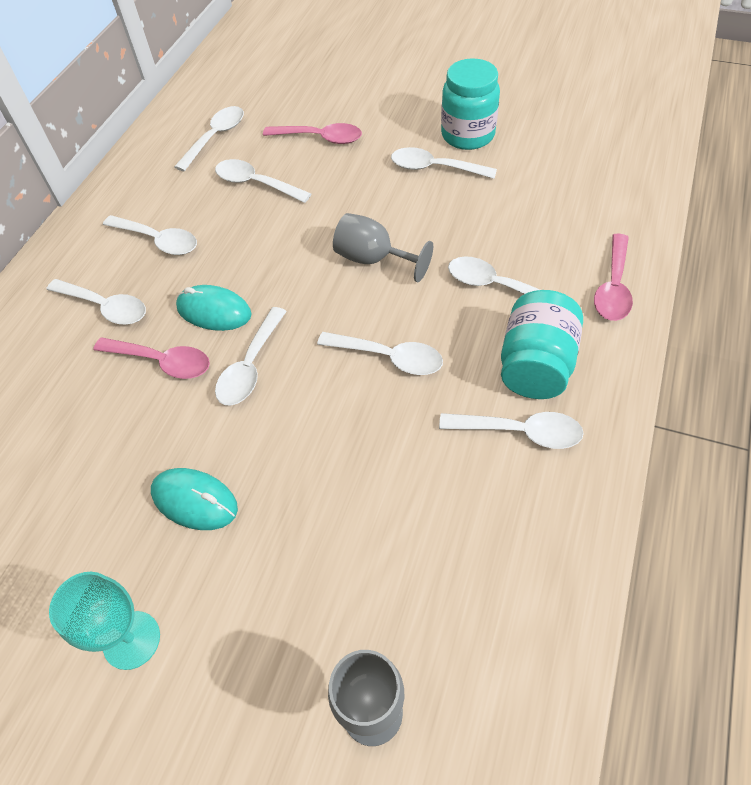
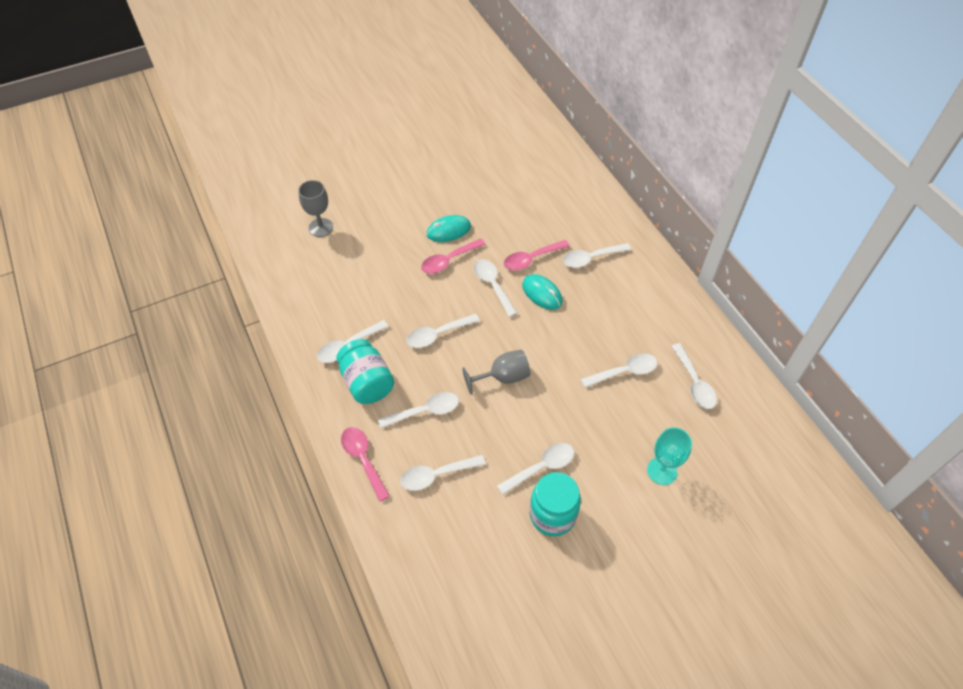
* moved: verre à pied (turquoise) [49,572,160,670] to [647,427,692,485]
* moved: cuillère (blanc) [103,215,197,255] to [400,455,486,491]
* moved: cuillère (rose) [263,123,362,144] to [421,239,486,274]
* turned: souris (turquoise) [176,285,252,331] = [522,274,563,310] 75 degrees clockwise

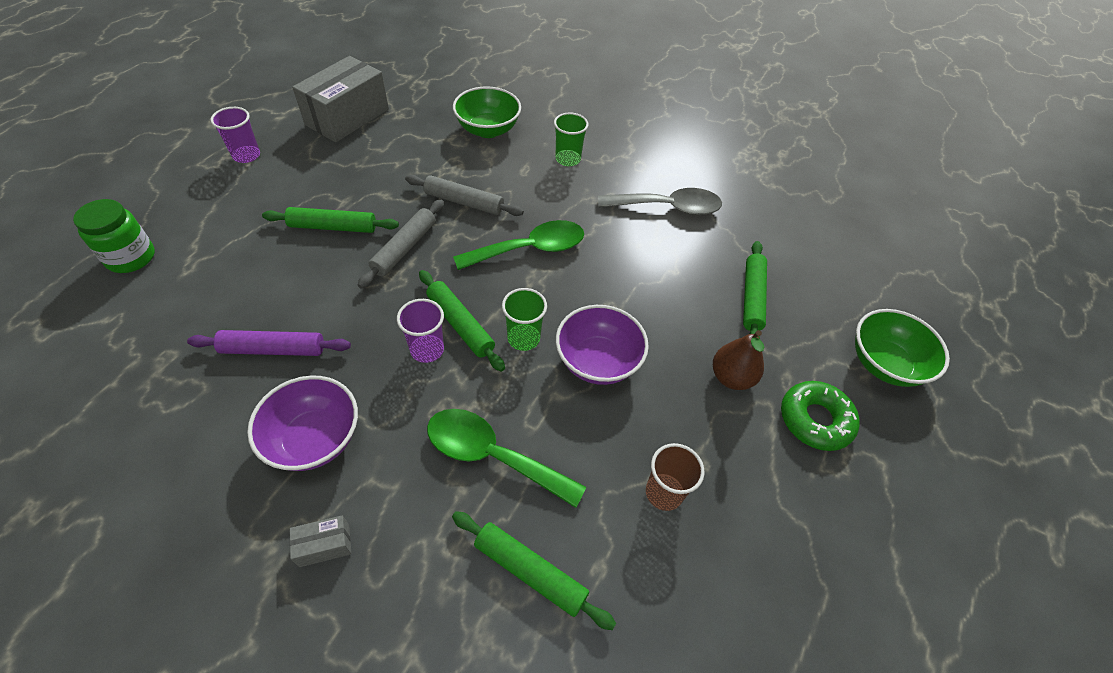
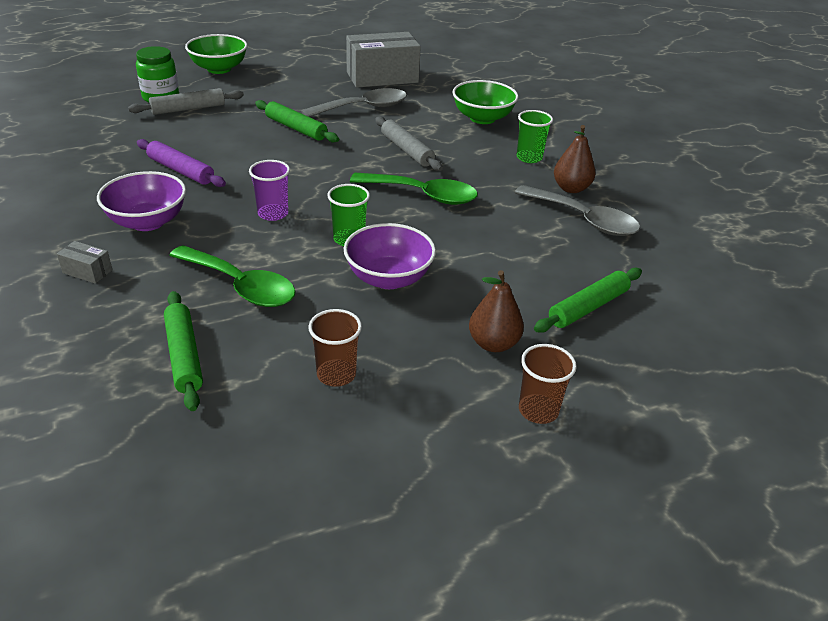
* removed: gobelet (violet) [210,107,260,163]
* removed: rouleau à pâtisserie (vert) [419,270,505,372]
* added: cuillère (gris) [301,88,407,117]
* added: poire (marron) [554,125,596,193]
* moved: rouleau à pâtisserie (gris) [358,199,444,289] to [128,88,244,115]
* moved: bol (vert) [855,309,950,387] to [185,34,248,74]
* replaced: beignet (vert) [781,381,860,451] to gobelet (marron) [519,344,577,424]
* turned: cuillère (vert) [427,409,586,508] = [169,245,296,307] 150 degrees clockwise

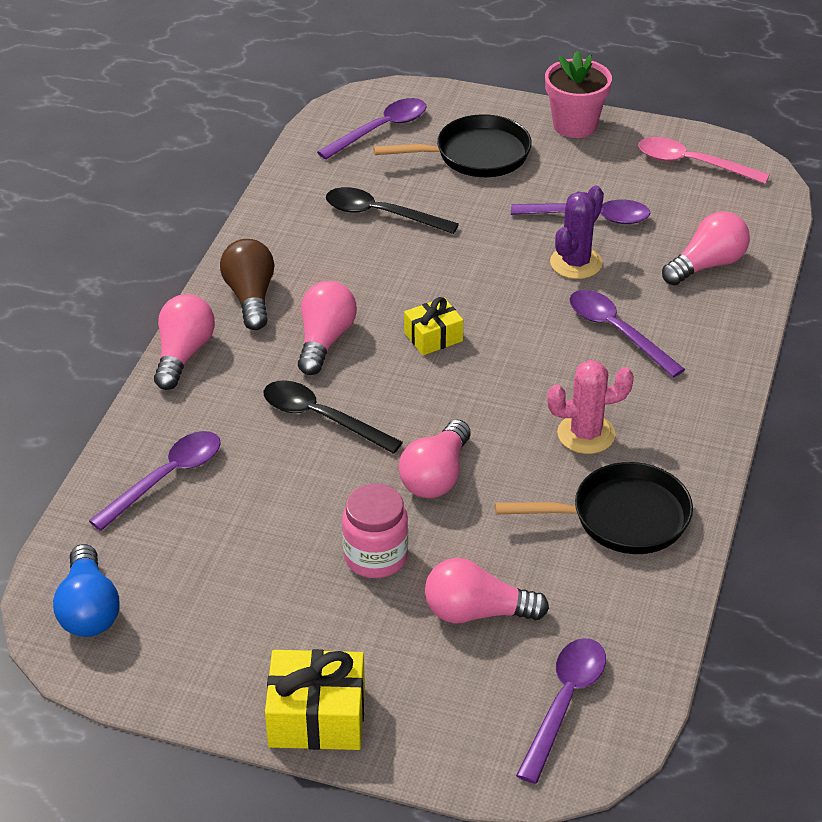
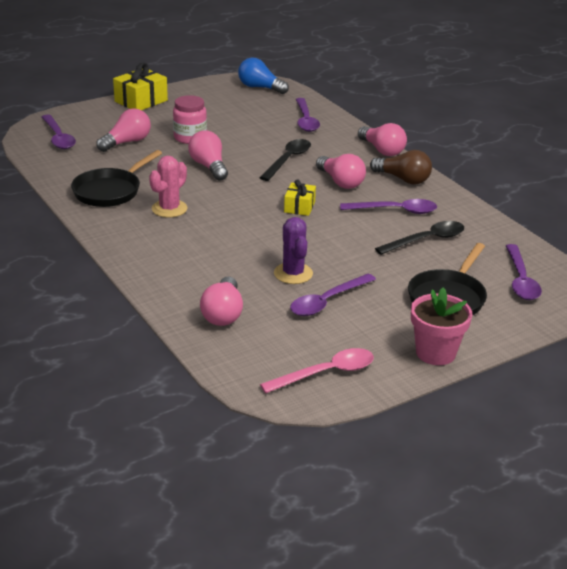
* moved: cuillère (violet) [569,290,685,378] to [340,199,437,214]
* turned: cuillère (noir) [264,380,403,454] = [260,139,311,181] 45 degrees counterclockwise

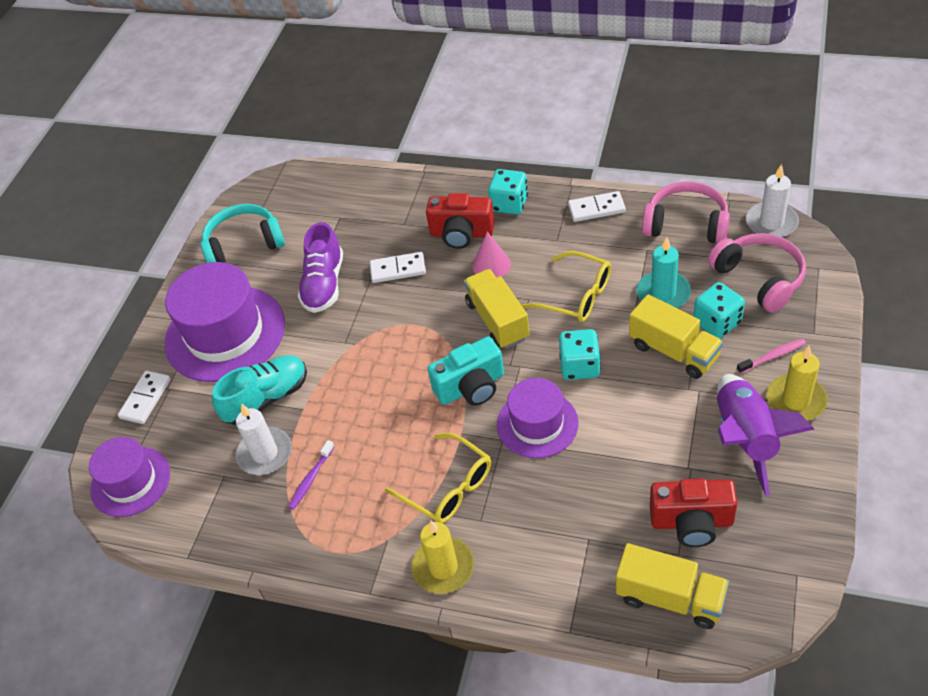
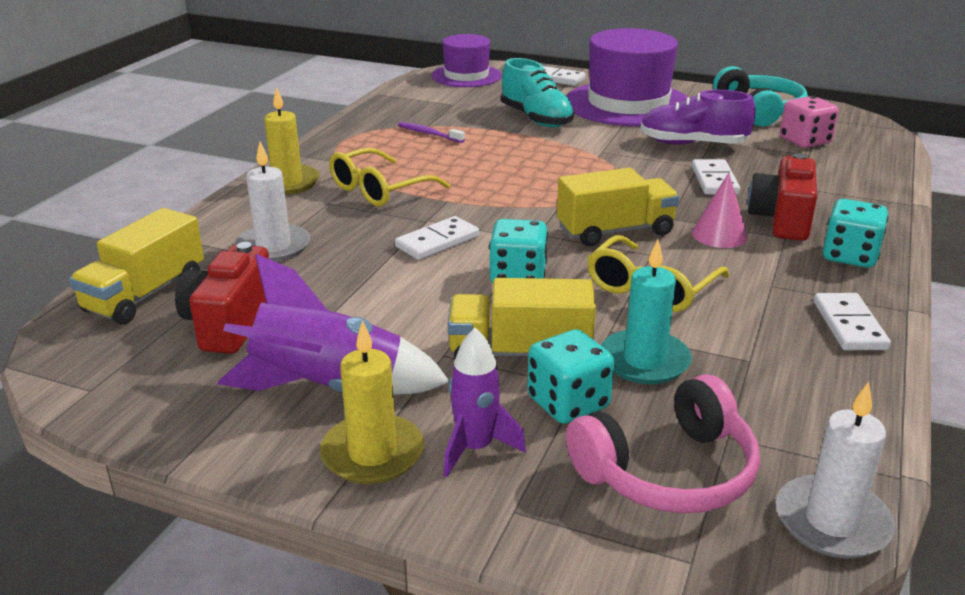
* removed: appareil photo (turquoise) [427,336,504,406]
* removed: casque audio (rose) [642,181,730,243]
* added: dé (rose) [780,96,839,148]
* moved: bougie (blanc) [236,404,292,475] to [235,142,310,262]
* replaced: chapeau (violet) [497,378,579,458] to domino (blanc) [395,216,479,260]
* replaced: brosse à dents (rose) [737,338,806,374] to fusée (violet) [443,328,526,477]
* turned: camion (jaune) [629,294,723,379] = [448,278,596,359] 45 degrees clockwise

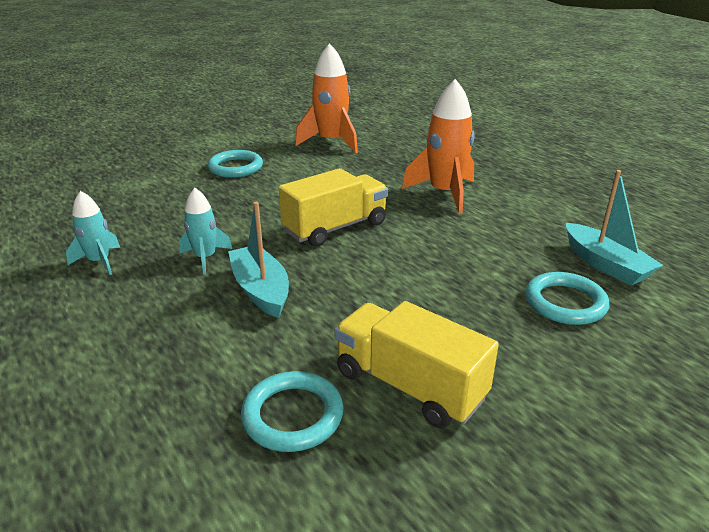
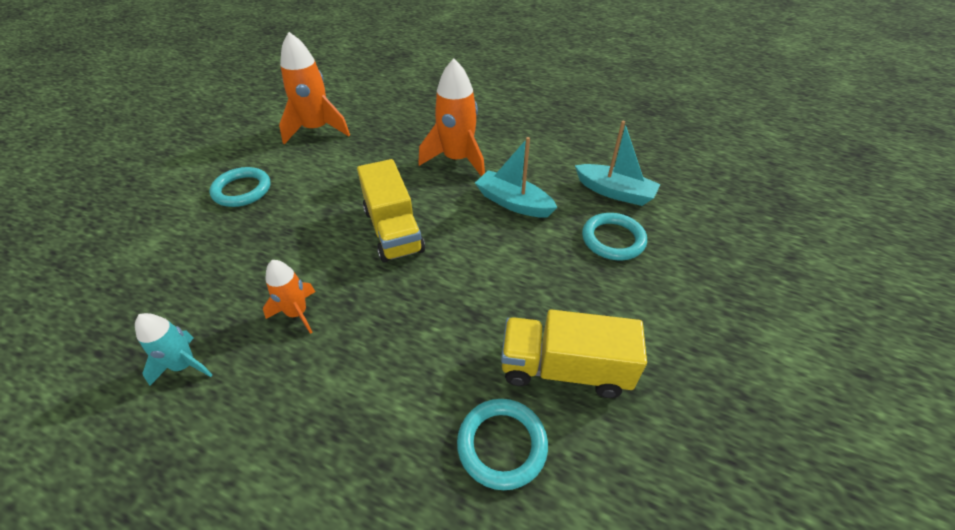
* moved: bateau (turquoise) [228,202,289,318] to [475,137,557,218]
* recoloured: fusée (turquoise) [179,188,232,275] to fusée (orange) [263,260,316,334]
* turned: camion (jaune) [279,168,388,247] = [357,159,425,263] 135 degrees clockwise

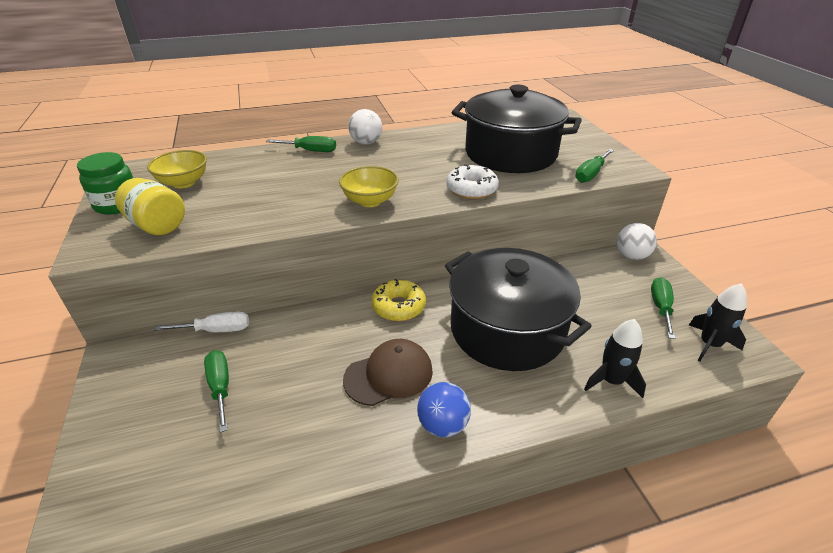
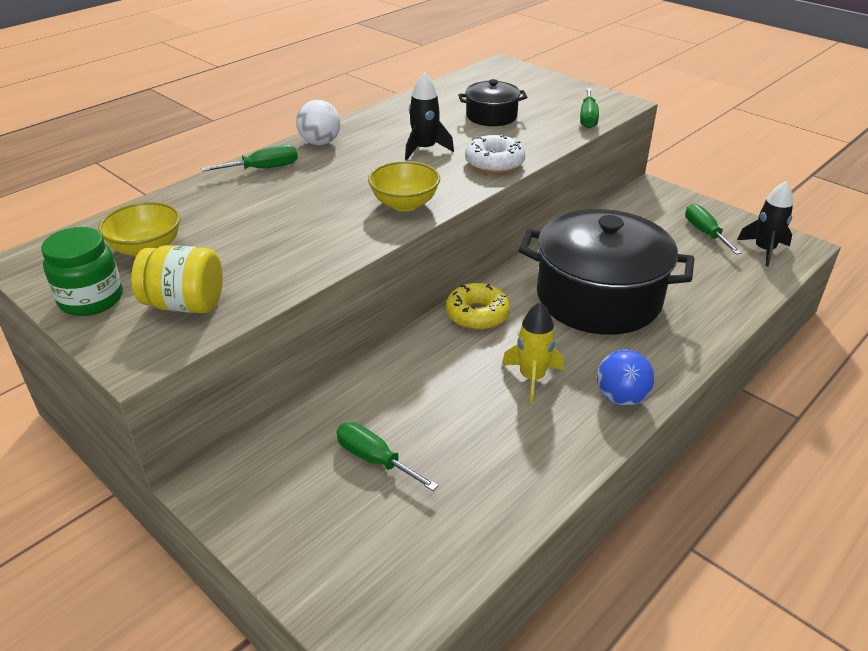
* removed: tournevis (blanc) [154,311,249,332]
* removed: balle (blanc) [617,223,657,260]
* moved: fusée (noir) [584,319,646,398] to [405,72,454,160]
* replaced: casquette (marron) [343,339,433,406] to fusée (jaune) [502,302,564,403]
* resized: marmite (noir) [451,85,582,173] = [458,79,528,126] x0.47

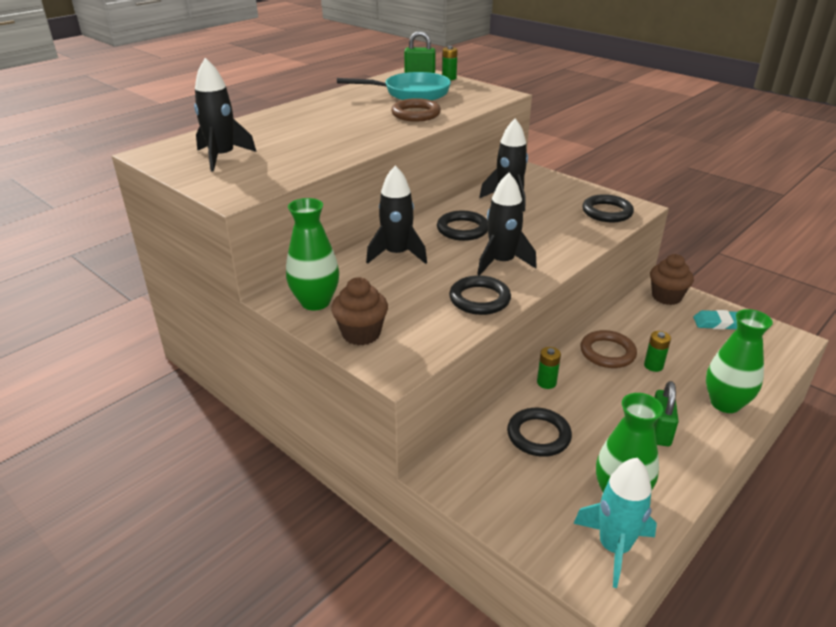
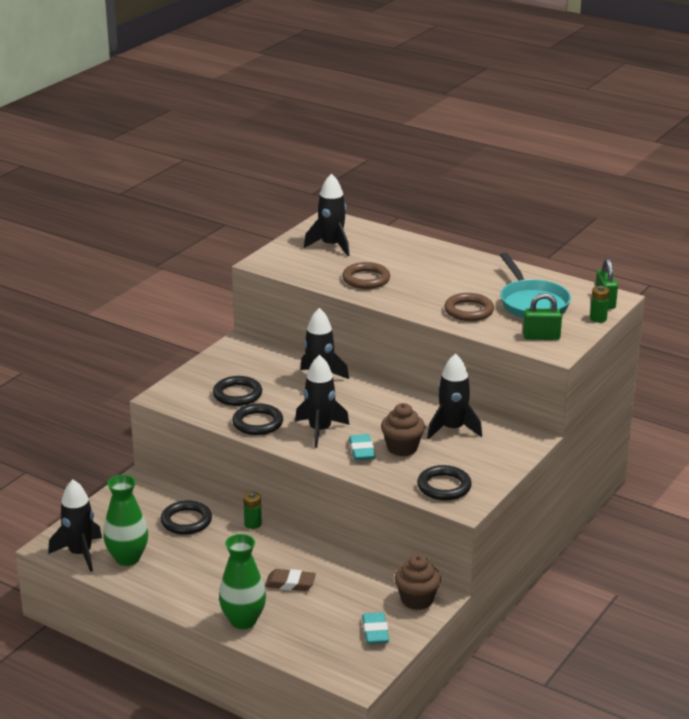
* removed: vase (vert) [286,198,339,310]
* added: gomme (turquoise) [349,434,375,461]
* moved: muffin (marron) [331,277,388,345] to [381,403,425,456]
* moved: anneau (noir) [437,211,488,241] to [213,376,262,406]
* moved: anneau (marron) [581,330,637,368] to [342,262,390,289]
* moved: cadenas (vert) [654,381,679,446] to [523,293,562,340]
* replaced: pile (vert) [644,331,671,372] to gomme (marron) [265,569,316,591]
* recoloured: fusée (turquoise) [574,458,657,588] to fusée (noir) [48,479,102,572]

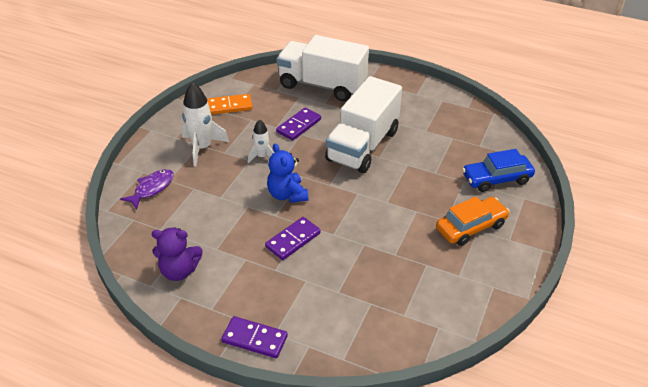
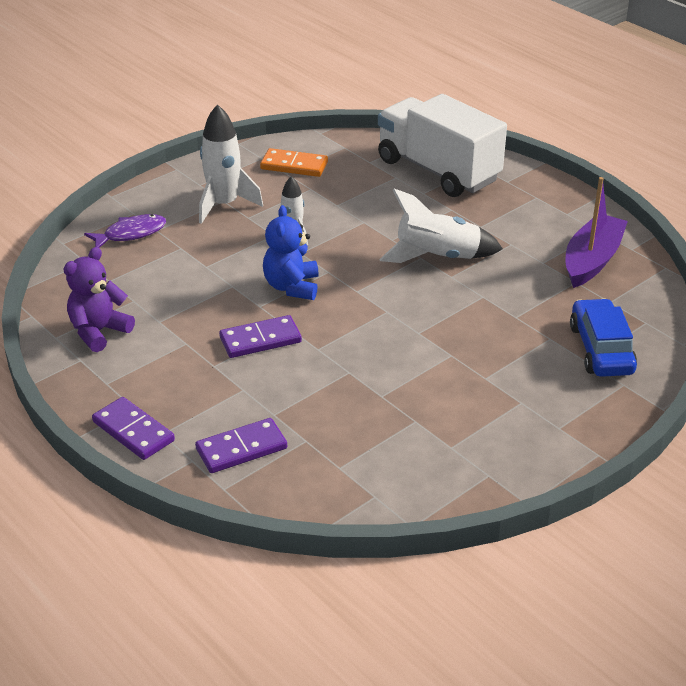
* removed: voiture (orange) [436,197,510,246]
* added: bateau (violet) [566,177,628,288]
* moved: domino (violet) [276,108,321,141] to [195,418,287,473]
* replaced: camion (blanc) [325,76,402,173] to fusée (blanc) [379,189,503,263]
* turned: ours en peluche (violet) [152,227,202,281] = [64,247,135,352] 105 degrees clockwise
* turned: voiture (bleu) [462,149,535,192] = [570,298,637,377] 75 degrees clockwise

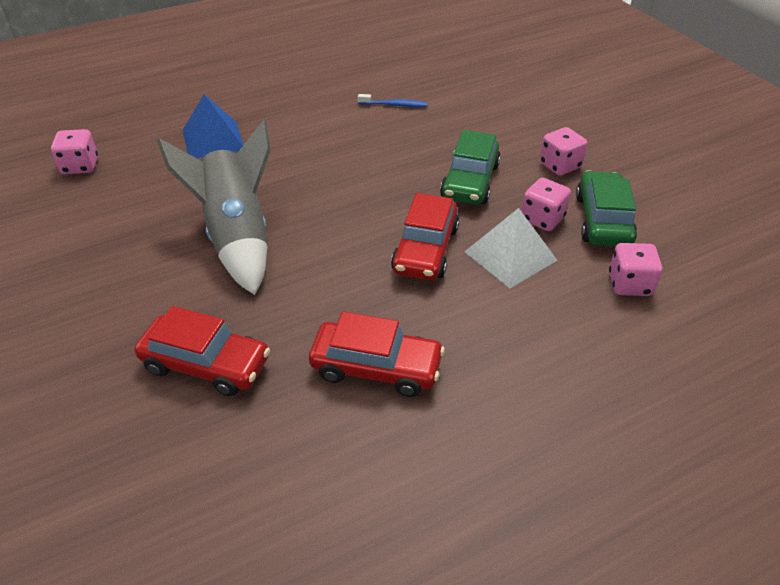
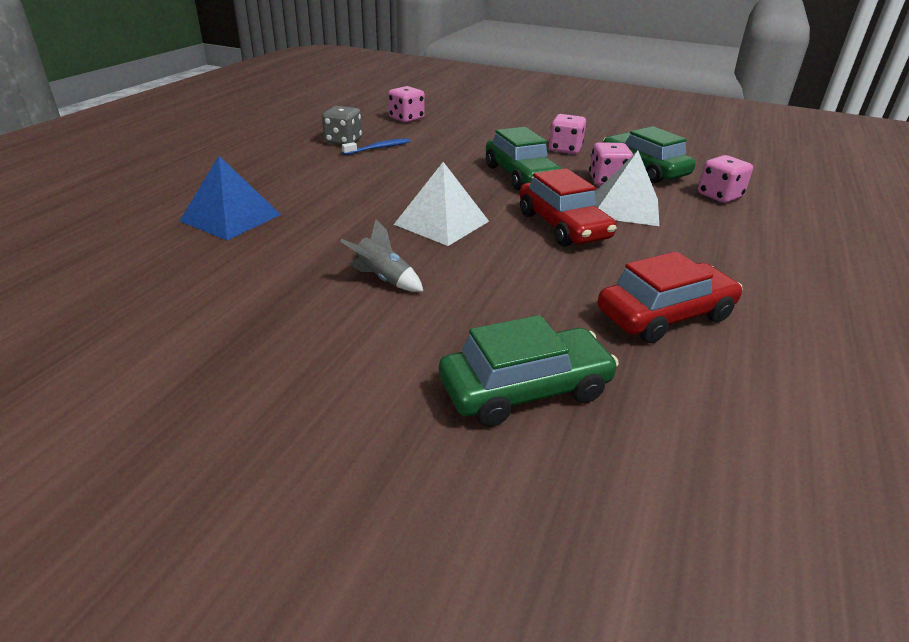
* added: dé (gris) [322,106,362,145]
* added: pyramide (blanc) [394,162,489,246]
* moved: dé (rose) [51,129,98,174] to [388,86,425,123]
* recoloured: voiture (rouge) [134,306,270,396] to voiture (vert) [439,315,619,427]
* resized: fusée (gris) [157,120,271,295] = [340,220,424,292] x0.41

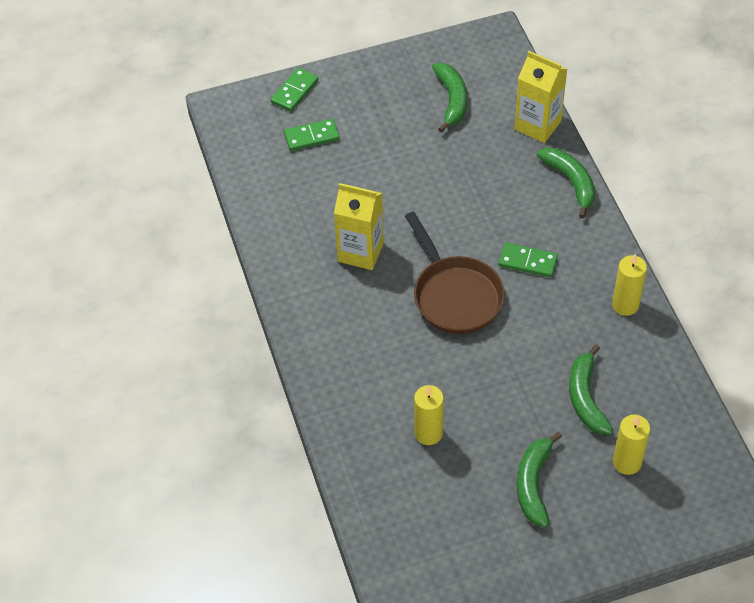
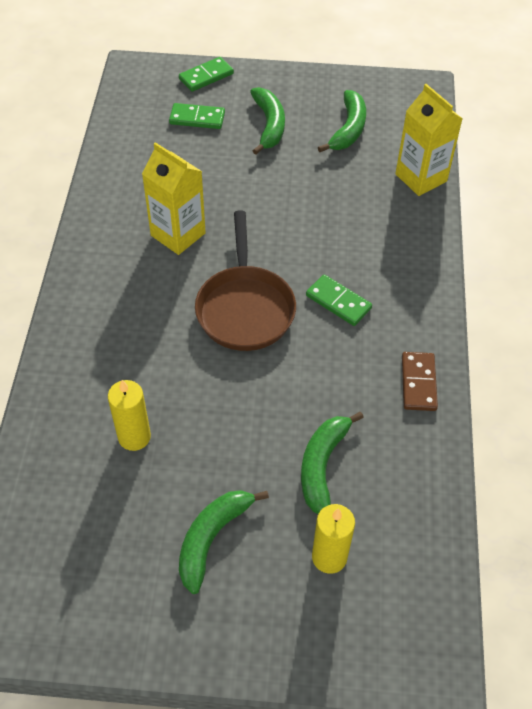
* moved: banane (vert) [537,148,595,218] to [250,87,285,155]
* replaced: bougie (jaune) [612,254,647,316] to domino (marron) [402,352,438,411]

